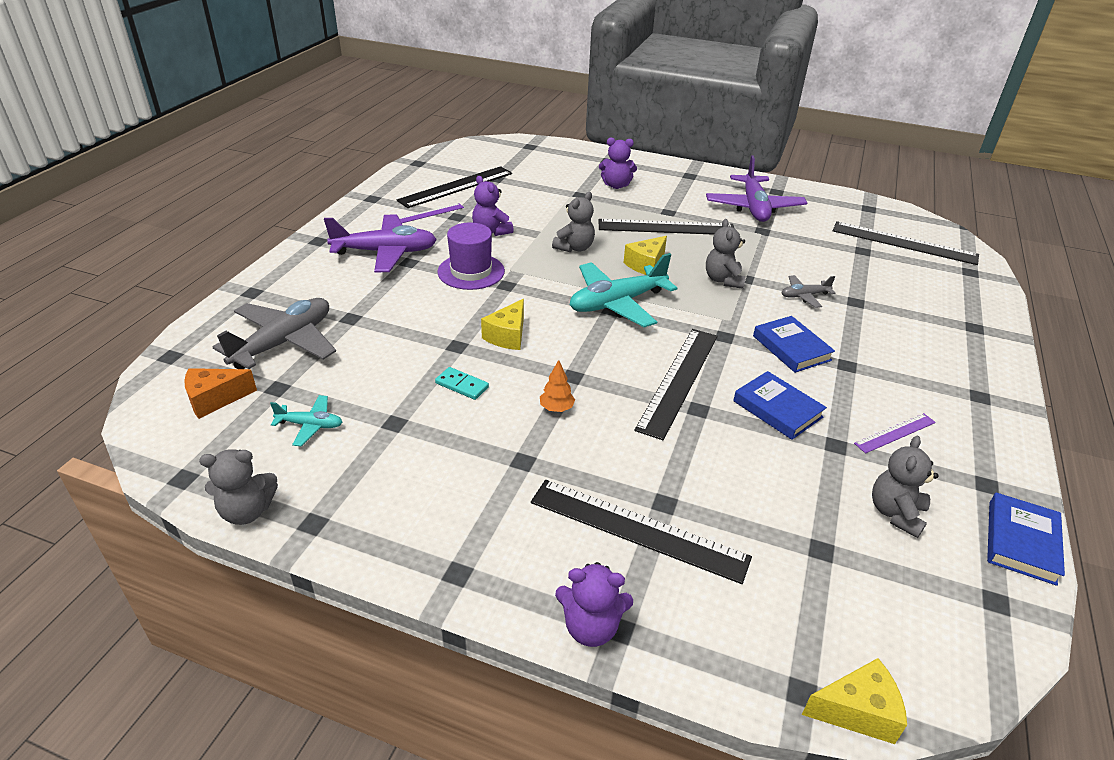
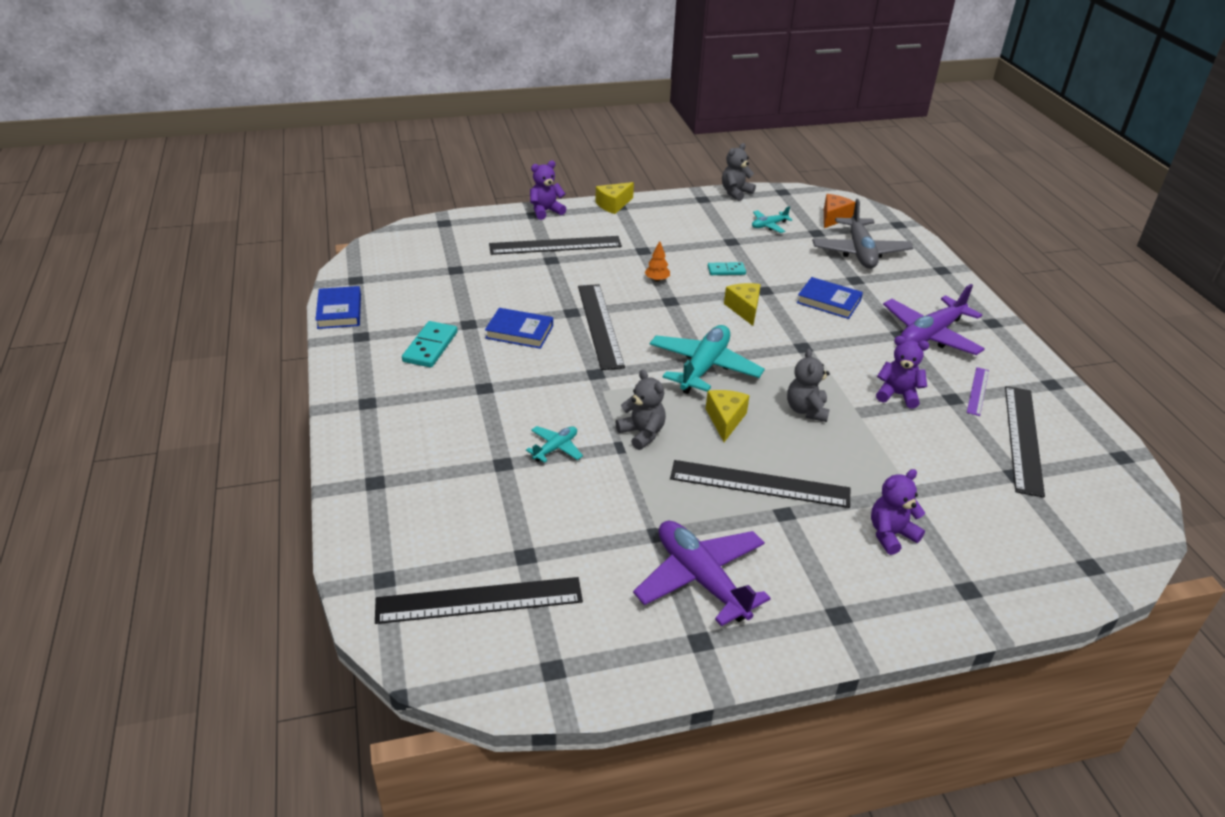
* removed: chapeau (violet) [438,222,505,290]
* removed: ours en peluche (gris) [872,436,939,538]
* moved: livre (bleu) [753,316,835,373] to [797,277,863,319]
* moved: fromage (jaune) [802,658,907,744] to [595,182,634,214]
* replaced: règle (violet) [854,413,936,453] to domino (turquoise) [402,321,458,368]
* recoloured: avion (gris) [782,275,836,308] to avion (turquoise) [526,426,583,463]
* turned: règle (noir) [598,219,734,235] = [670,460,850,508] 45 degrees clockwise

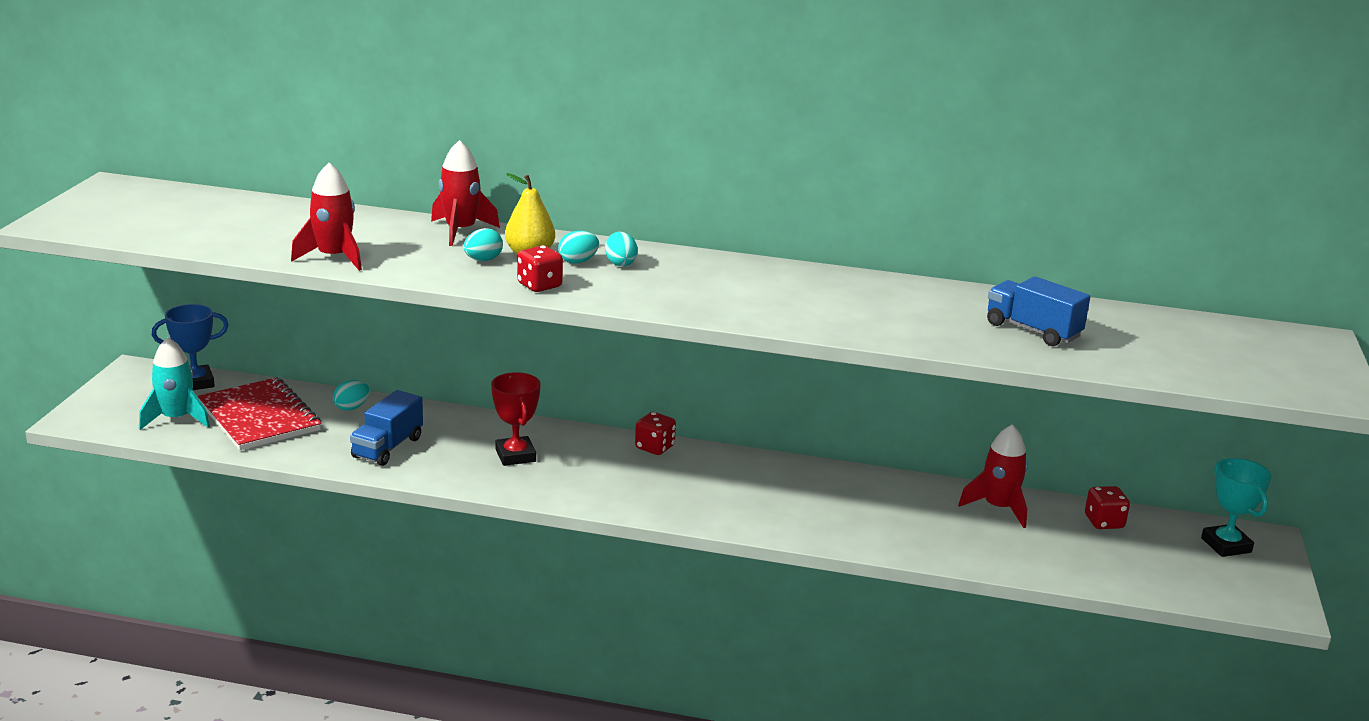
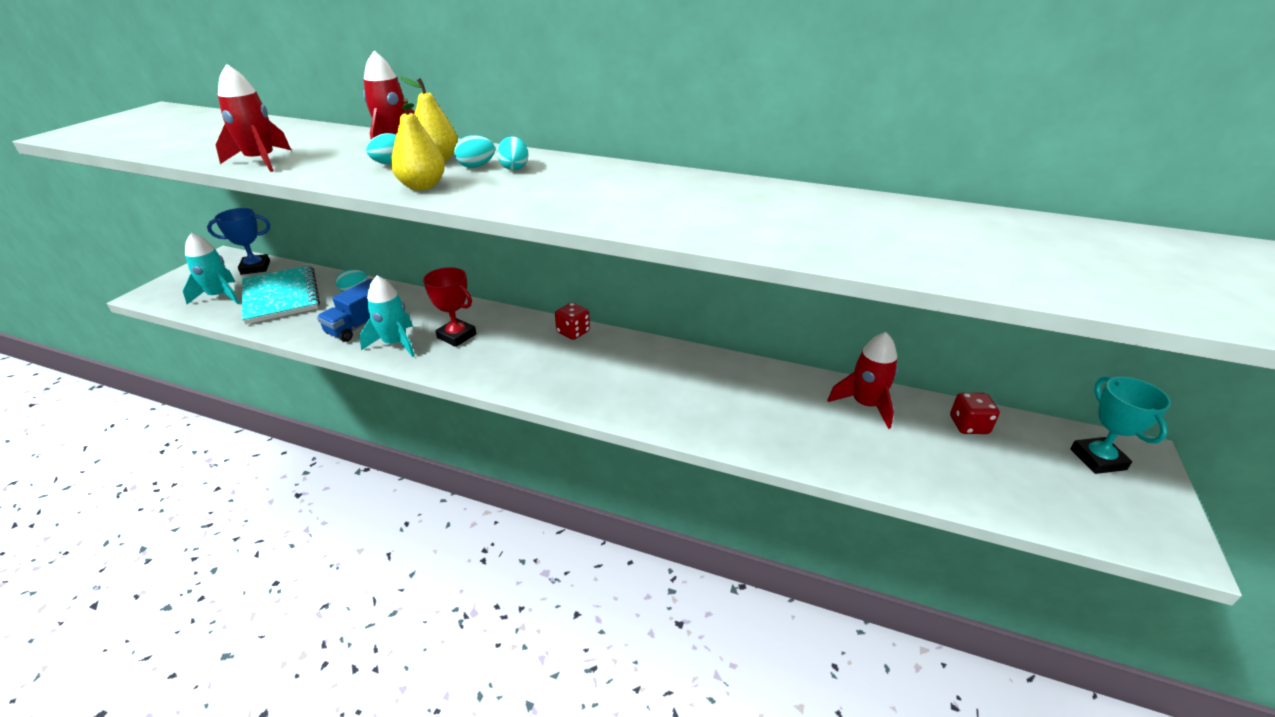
* removed: camion (bleu) [987,276,1090,346]
* added: fusée (turquoise) [359,276,415,357]
* replaced: dé (rouge) [517,246,563,292] to poire (jaune) [391,98,445,191]
* recoloured: carnet (rouge) [198,377,321,450] to carnet (turquoise) [242,265,320,324]
* turned: trophée (rouge) [491,372,541,466] = [423,267,476,347] 45 degrees counterclockwise

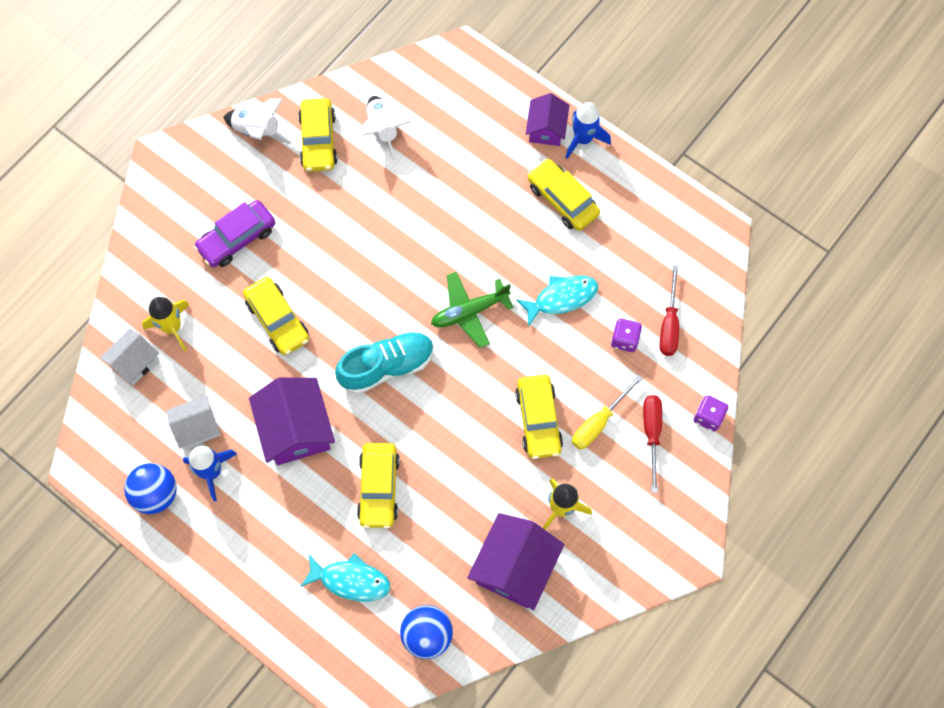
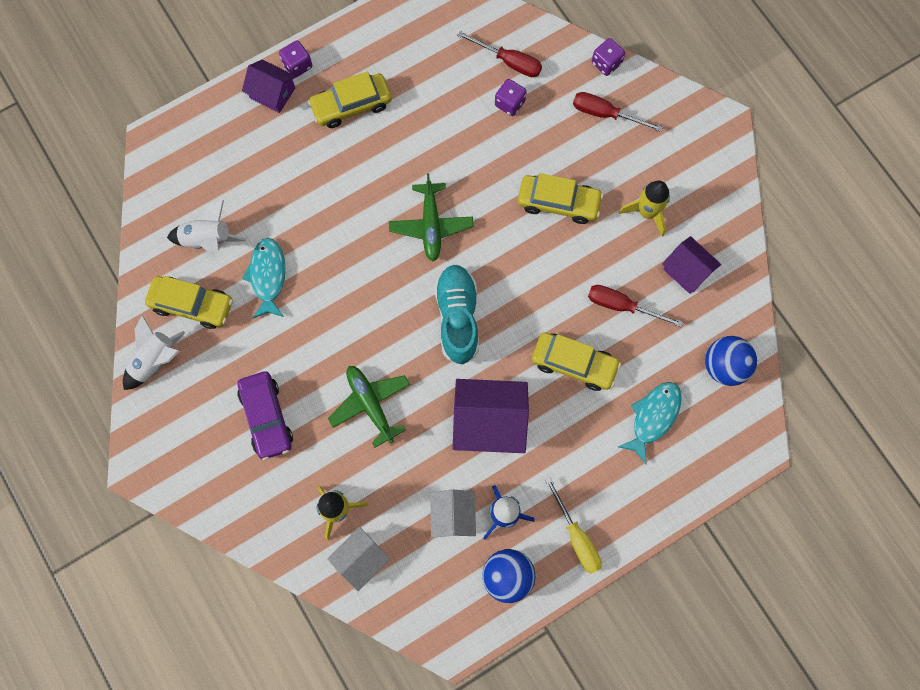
* added: tournevis (rouge) [588,285,683,327]
* moved: poisson (turquoise) [516,276,598,327] to [242,238,286,319]
* moved: tournevis (jaune) [572,375,643,450] to [545,477,602,574]
* replaced: voiture (jaune) [243,277,309,355] to avion (vert) [328,366,410,448]
* replaced: fusée (bleu) [565,102,611,159] to dé (violet) [279,40,312,77]
* turned: maison (blanc) [100,328,159,386] = [327,527,390,591] 75 degrees clockwise
* resized: maison (violet) [467,513,564,610] = [662,236,721,294] x0.61

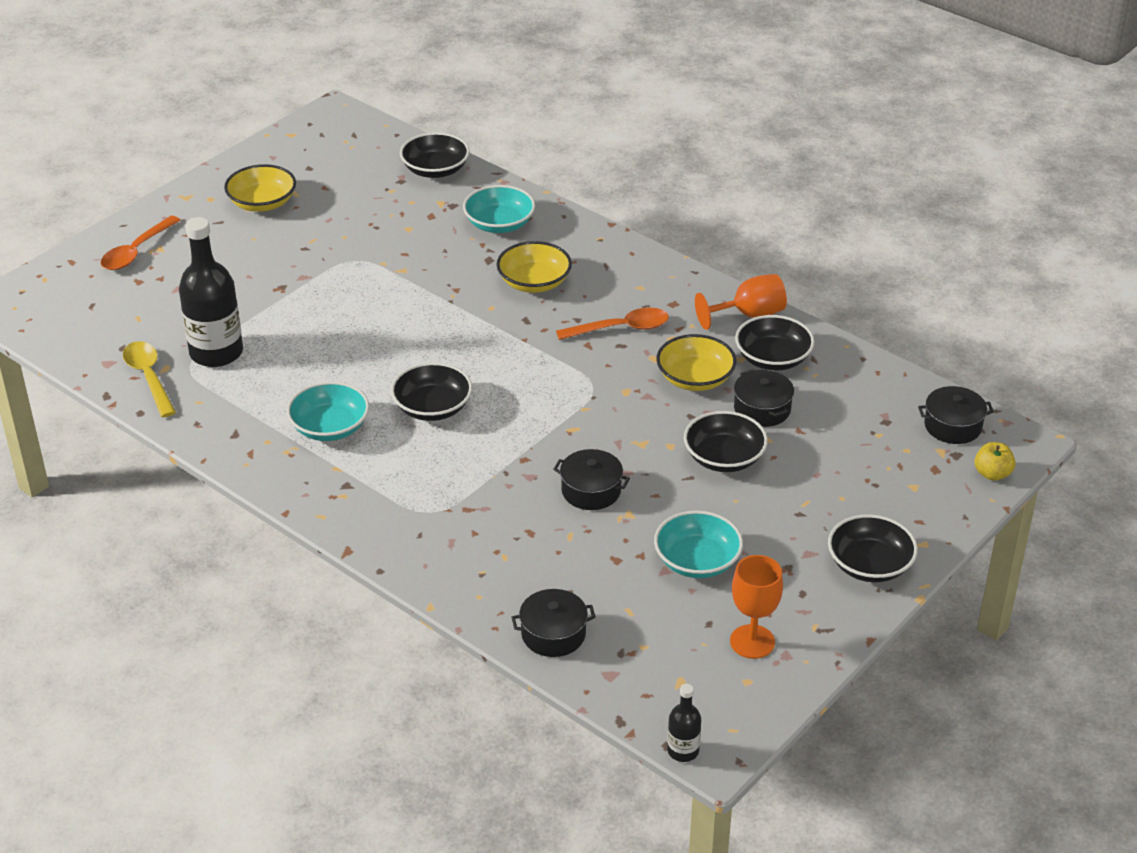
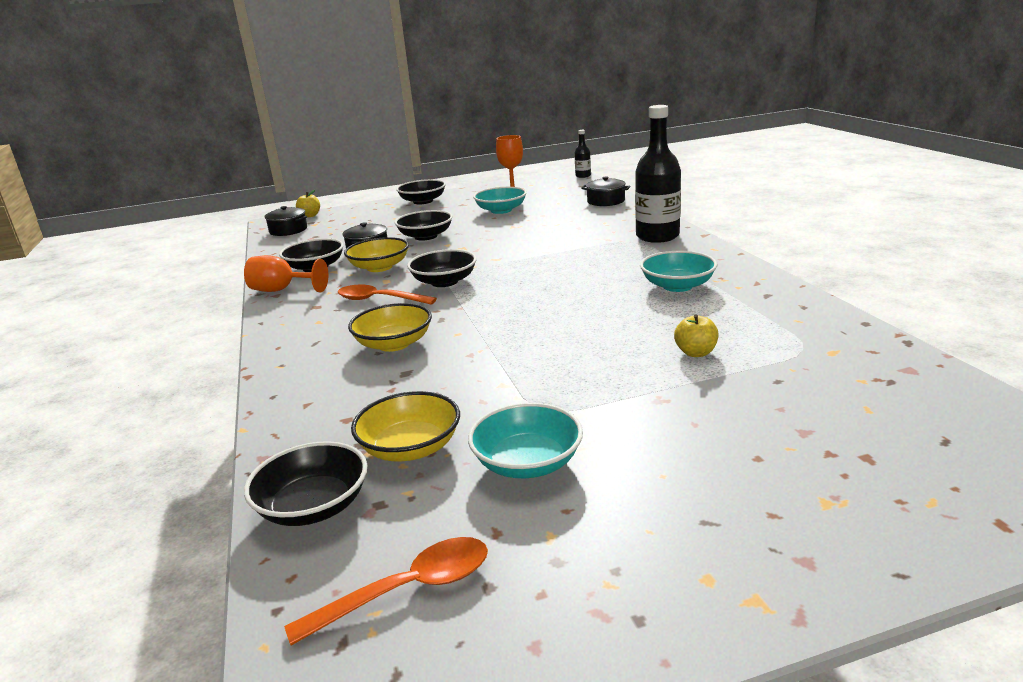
* removed: cuillère (jaune) [123,341,176,417]
* removed: marmite (noir) [553,449,630,510]
* added: pomme (jaune) [674,314,718,357]
* moved: cuillère (orange) [101,216,181,270] to [284,537,488,646]
* moved: bouteille (noir) [179,217,243,367] to [635,105,681,243]
* moved: bol (jaune) [224,164,296,212] to [351,391,460,461]
* moved: bol (noir) [391,362,472,421] to [407,249,477,287]
* moved: bol (turquoise) [463,185,535,233] to [468,403,583,478]

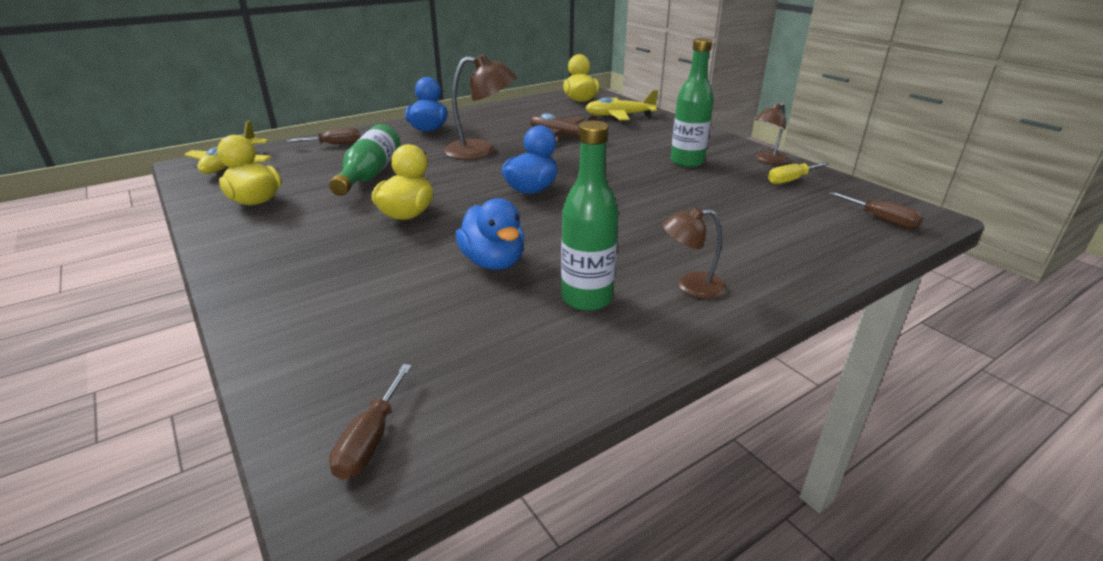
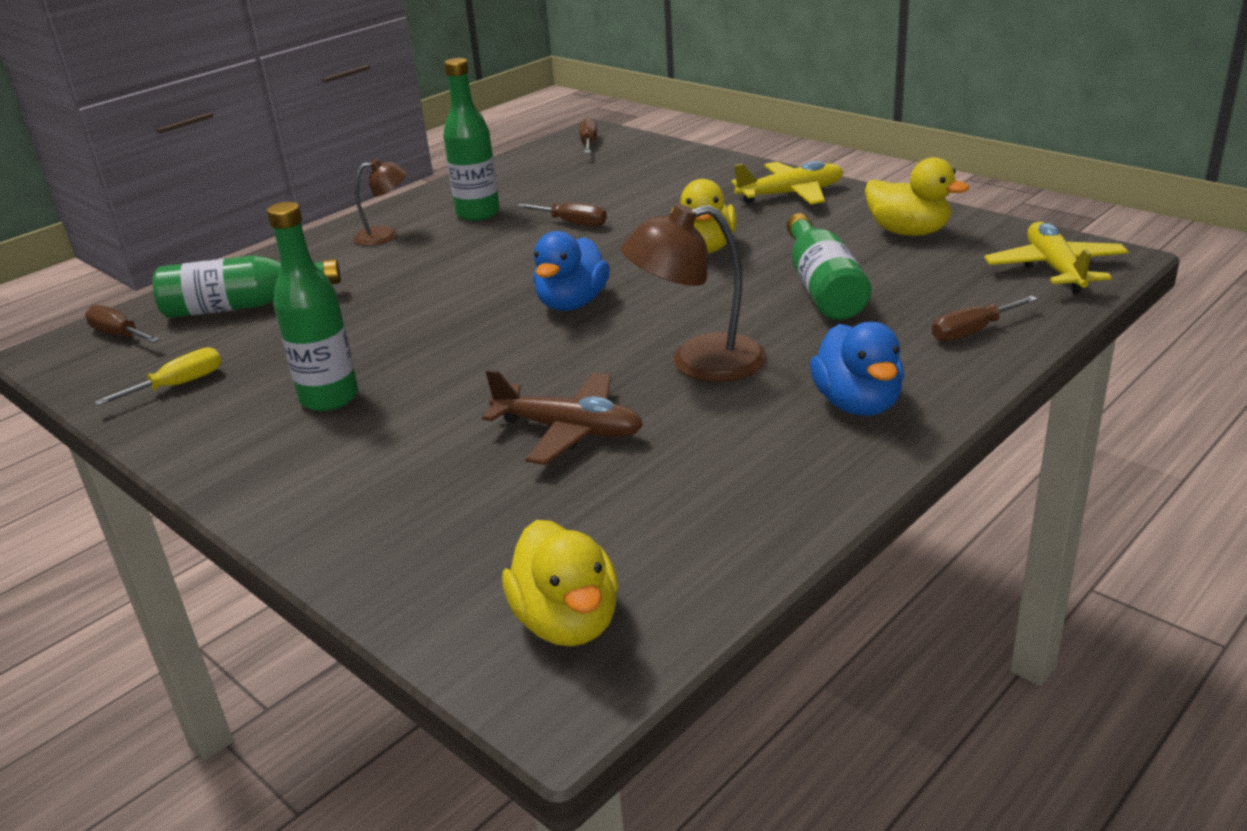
* removed: lampe (marron) [755,103,789,164]
* added: bouteille (vert) [152,255,341,318]
* moved: avion (jaune) [585,90,658,120] to [731,161,844,205]
* replaced: canard (bleu) [456,198,525,270] to tournevis (marron) [516,203,607,227]

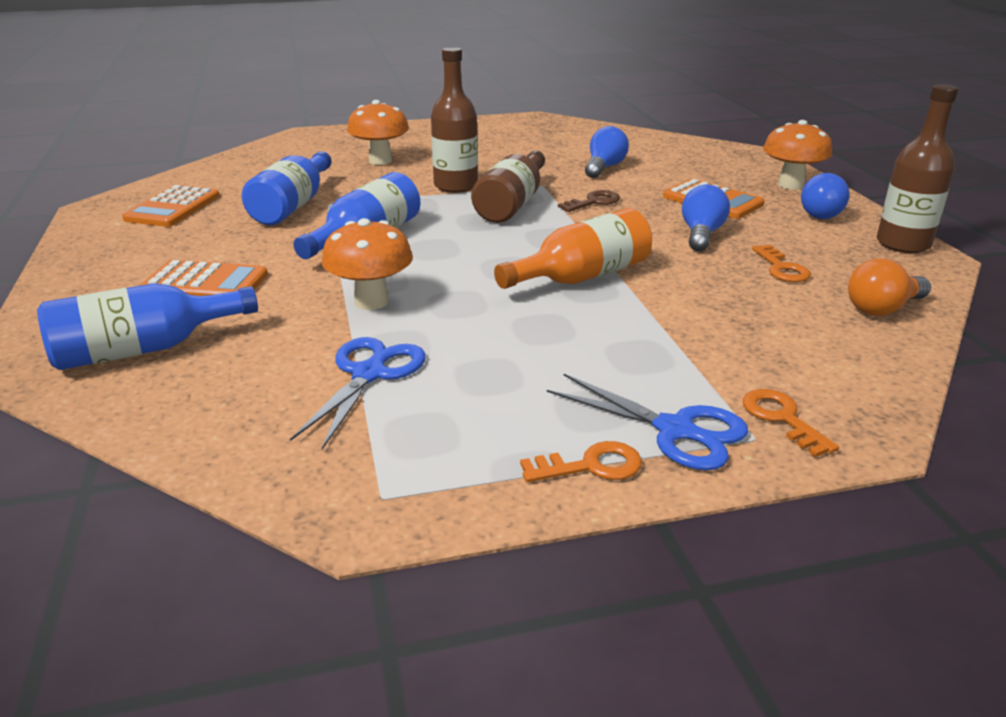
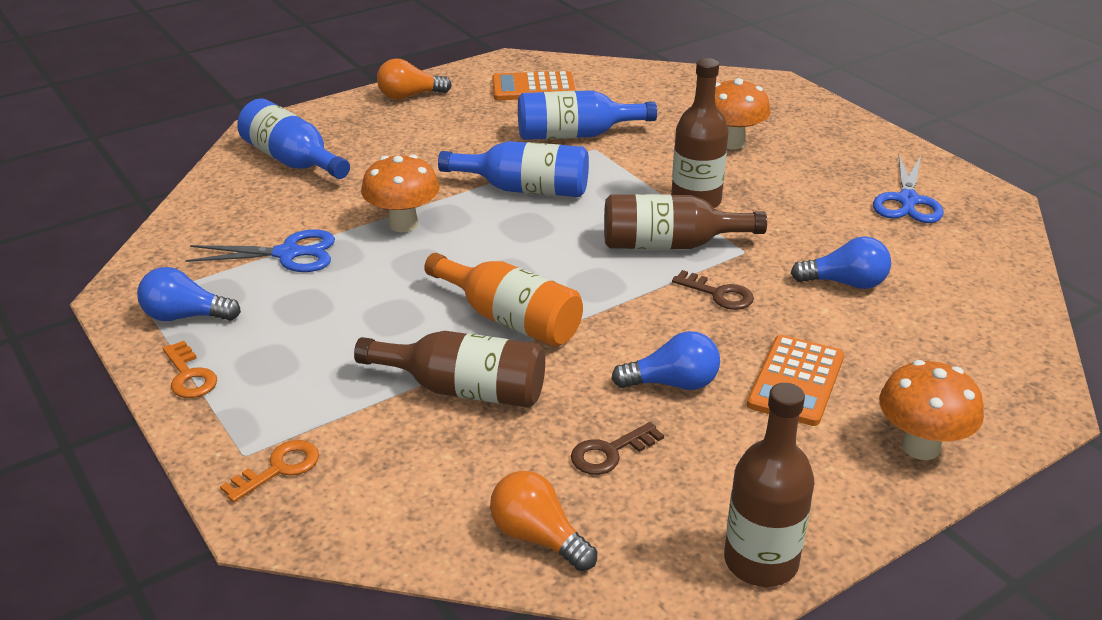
* removed: calculatrice (orange) [140,260,268,296]
* added: bouteille (marron) [354,331,545,408]
* added: ampoule (orange) [377,58,452,100]
* moved: ciseaux (bleu) [547,374,748,470] to [873,155,944,223]
* moved: ampoule (bleu) [801,173,850,219] to [137,267,241,321]
* recoloured: clé (orange) [752,245,811,282] to clé (marron) [571,422,664,475]

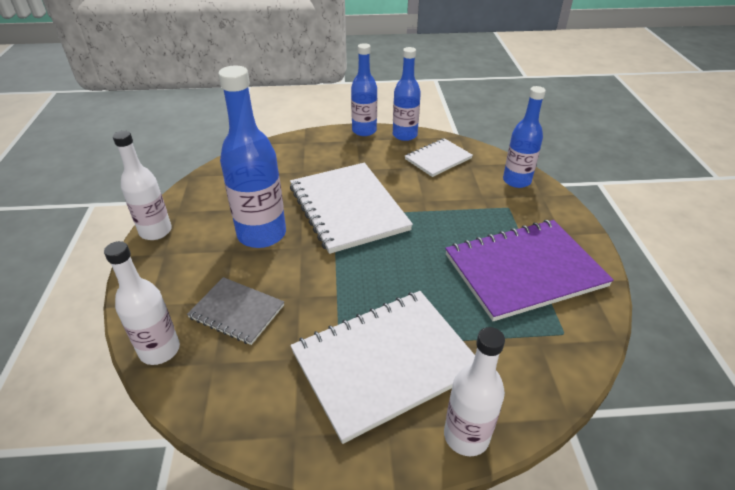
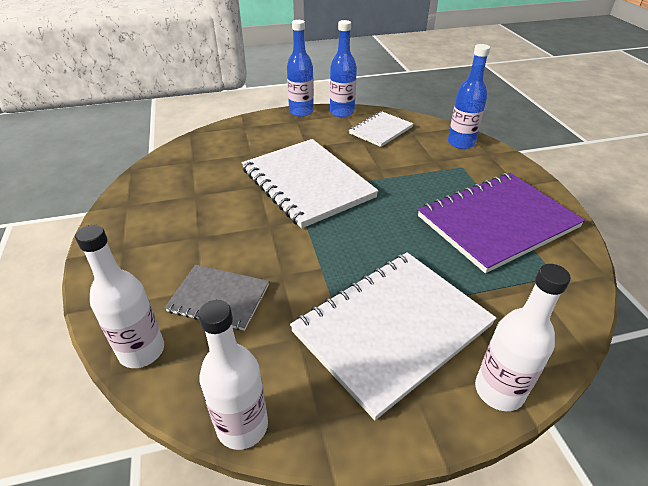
* removed: bouteille (bleu) [218,66,286,248]
* moved: bouteille (blanc) [113,131,172,240] to [198,300,268,450]

